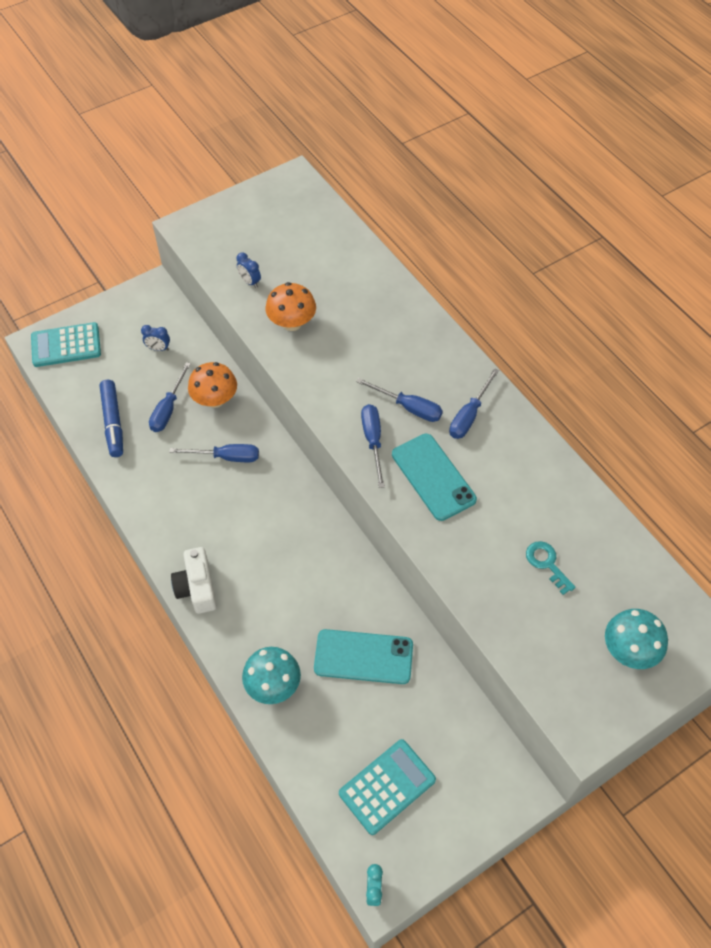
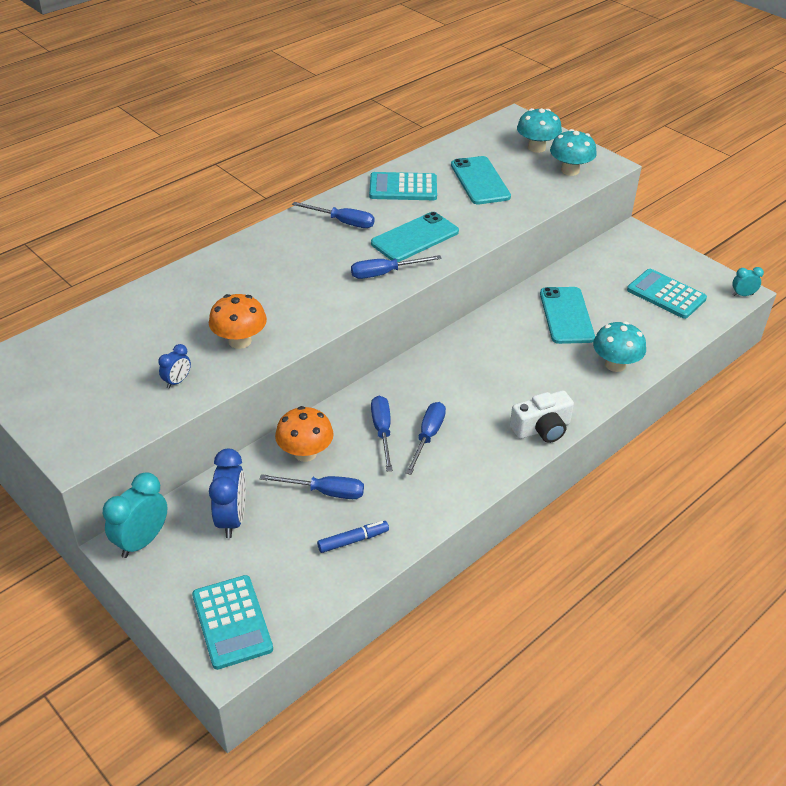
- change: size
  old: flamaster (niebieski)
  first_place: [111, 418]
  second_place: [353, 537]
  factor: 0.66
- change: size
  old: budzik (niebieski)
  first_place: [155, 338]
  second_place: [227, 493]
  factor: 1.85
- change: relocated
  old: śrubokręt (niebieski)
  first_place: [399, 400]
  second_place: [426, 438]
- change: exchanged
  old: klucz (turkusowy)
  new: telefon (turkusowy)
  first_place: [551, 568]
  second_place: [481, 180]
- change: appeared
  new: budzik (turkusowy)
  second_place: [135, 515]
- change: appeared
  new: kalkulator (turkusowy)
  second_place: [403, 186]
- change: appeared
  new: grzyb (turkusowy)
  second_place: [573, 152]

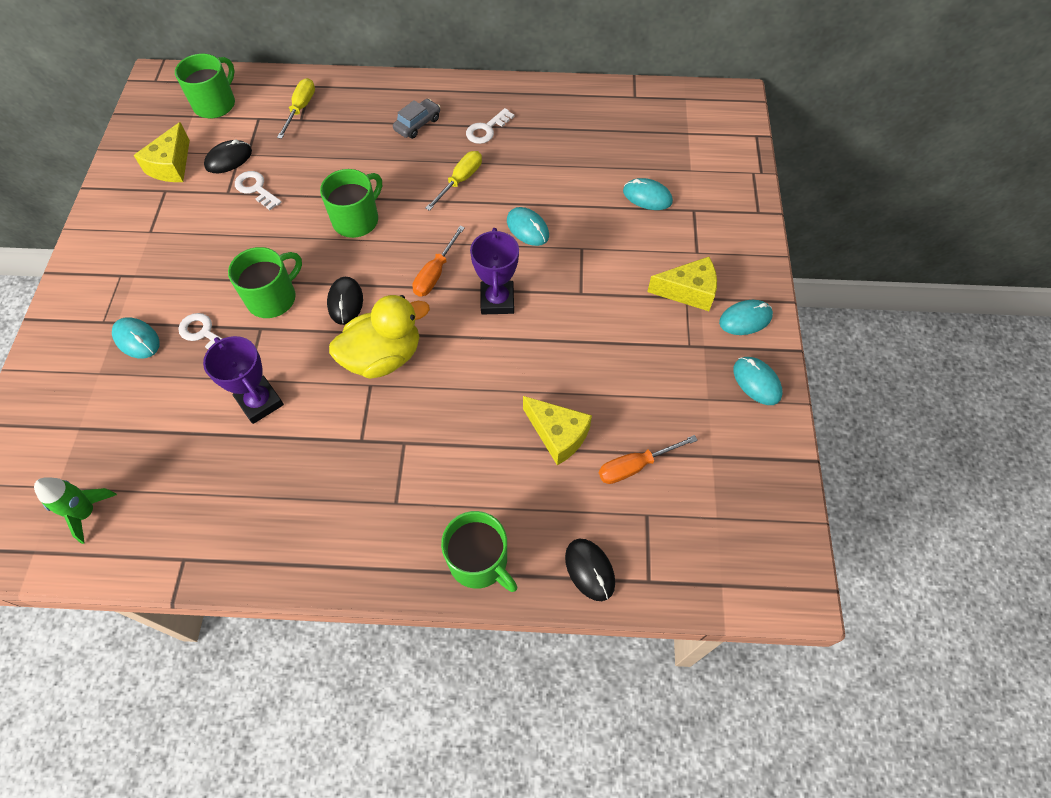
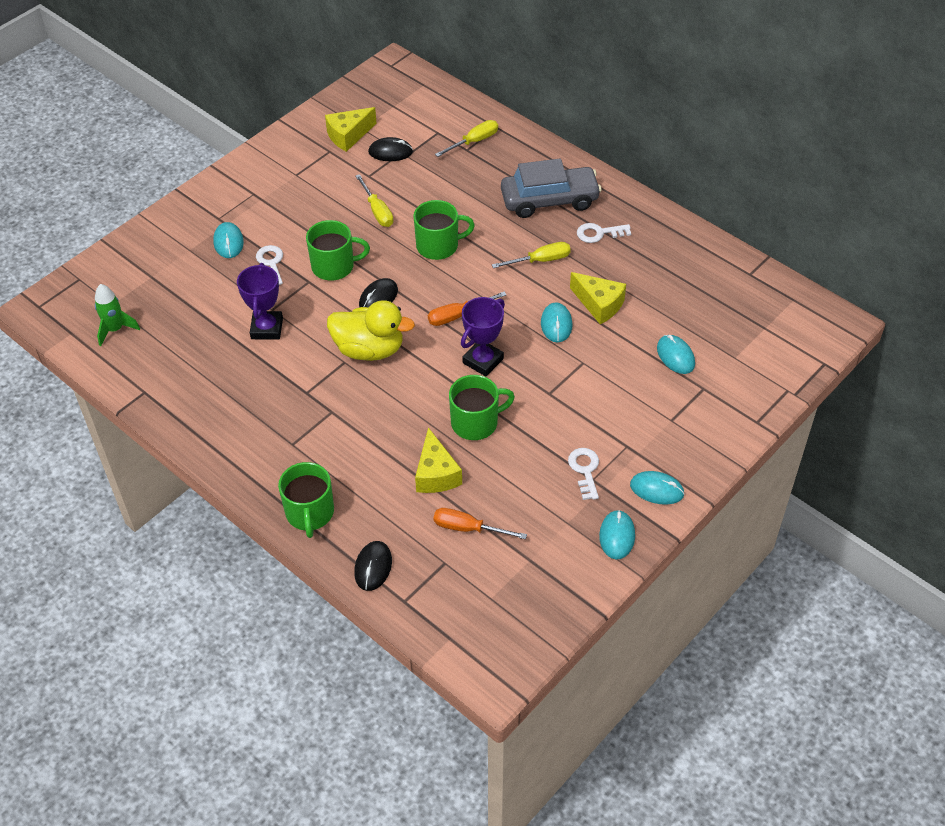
- change: relocated
  old: kubek (zielony)
  first_place: [205, 86]
  second_place: [482, 407]
- change: relocated
  old: klucz (biały)
  first_place: [258, 190]
  second_place: [583, 474]
- change: size
  old: samochód (szary)
  first_place: [416, 119]
  second_place: [551, 188]
  factor: 1.98
- change: relocated
  old: ser (żółty)
  first_place: [682, 284]
  second_place: [598, 298]
- change: appeared
  new: śrubokręt (żółty)
  second_place: [374, 200]

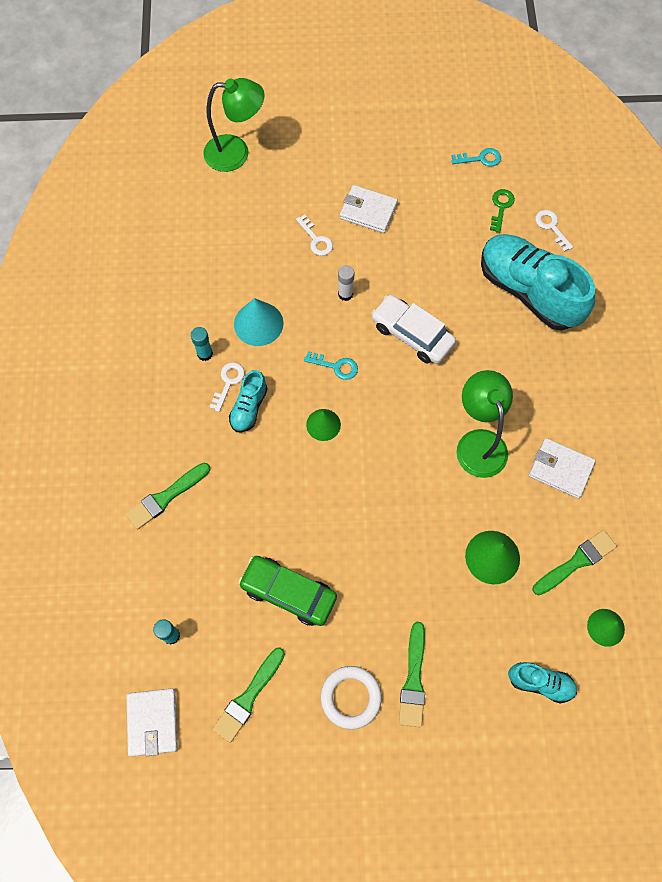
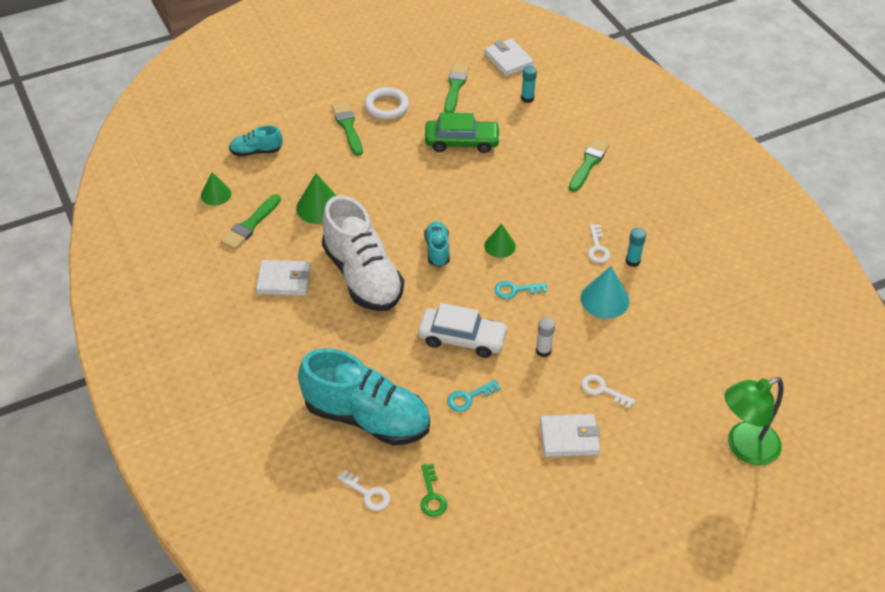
- change: relocated
  old: but (turkusowy)
  first_place: [248, 401]
  second_place: [437, 244]
- change: relocated
  old: klucz (turkusowy)
  first_place: [476, 157]
  second_place: [474, 396]
- change: exchanged
  old: lampka (zielony)
  new: but (biały)
  first_place: [484, 424]
  second_place: [363, 253]

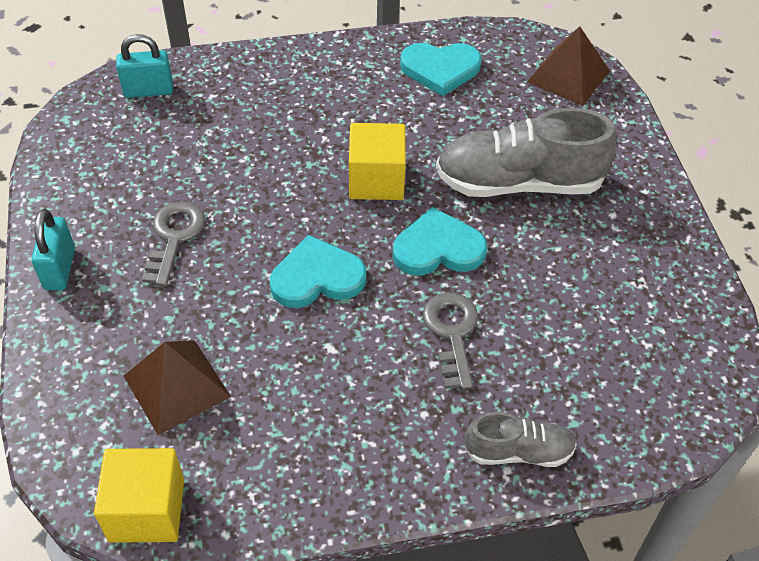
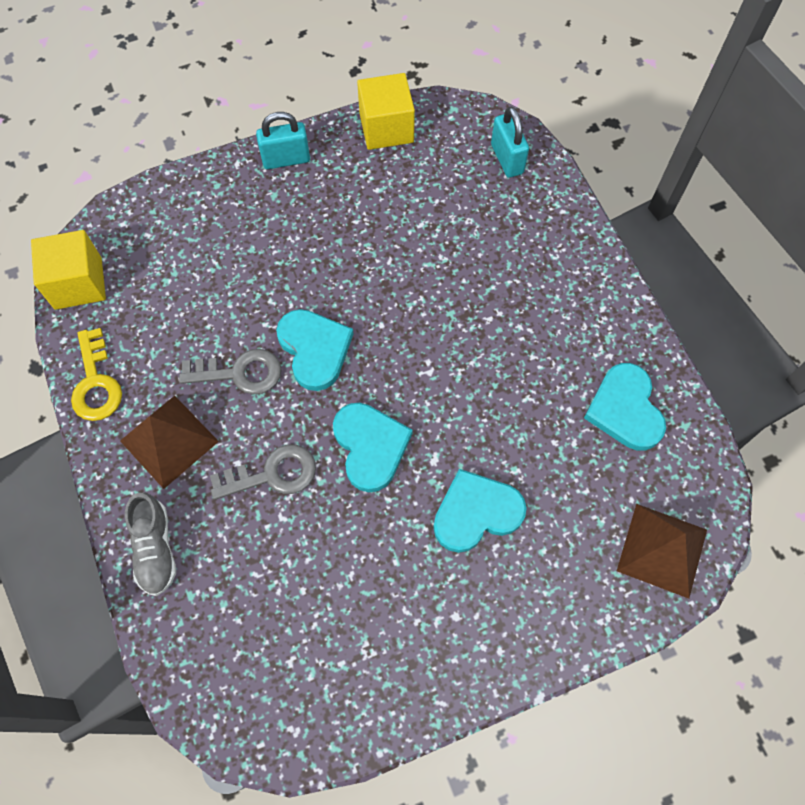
- change: relocated
  old: piramida (brązowy)
  first_place: [177, 387]
  second_place: [169, 442]
- change: relocated
  old: klucz (szary)
  first_place: [173, 244]
  second_place: [230, 371]
- change: relocated
  old: sześcian (żółty)
  first_place: [377, 161]
  second_place: [386, 111]
- change: exchanged
  old: but (szary)
  new: serce (turkusowy)
  first_place: [526, 152]
  second_place: [480, 511]
- change: appeared
  new: klucz (żółty)
  second_place: [96, 374]

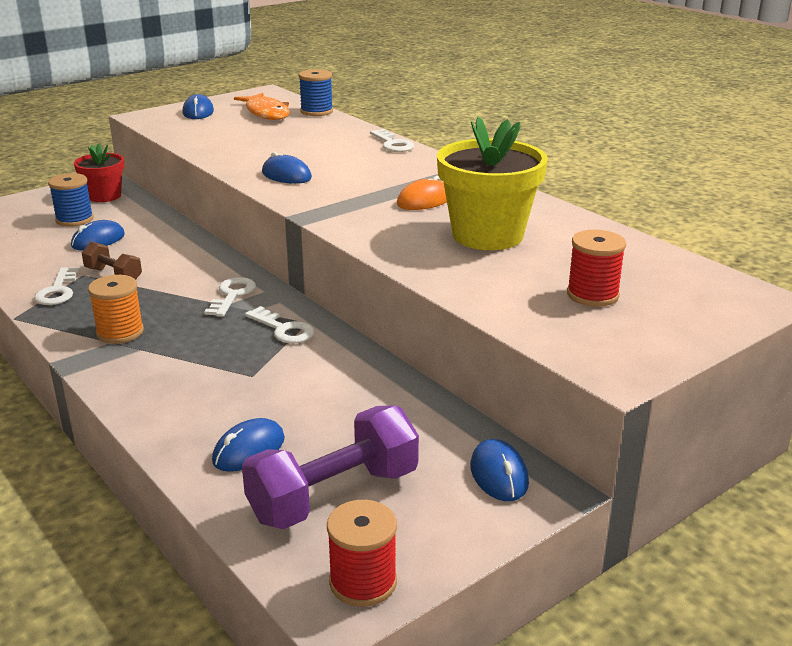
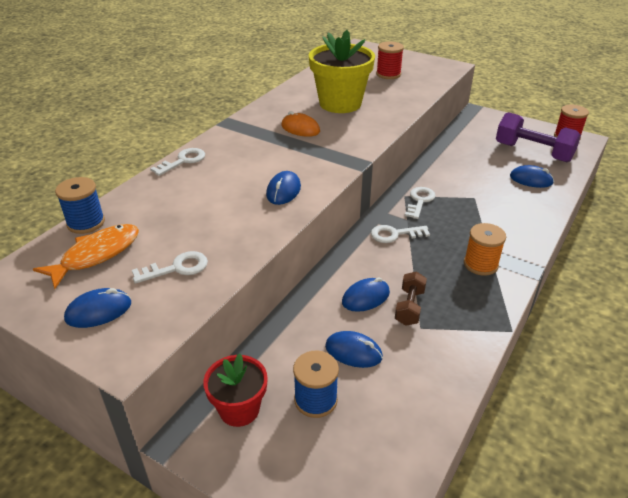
- change: relocated
  old: klucz (biały)
  first_place: [56, 286]
  second_place: [170, 267]
- change: relocated
  old: myszka (niebieski)
  first_place: [499, 470]
  second_place: [366, 294]

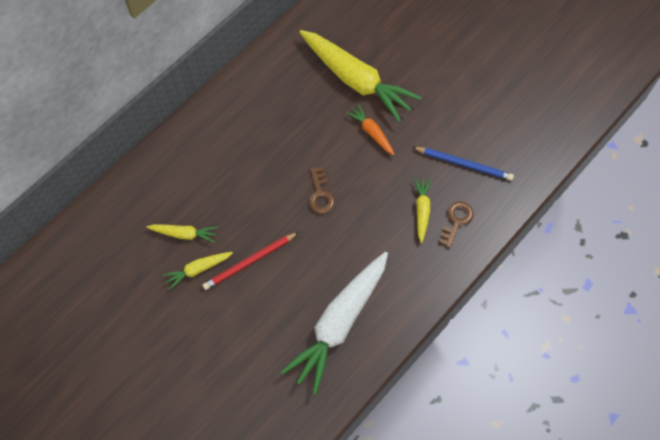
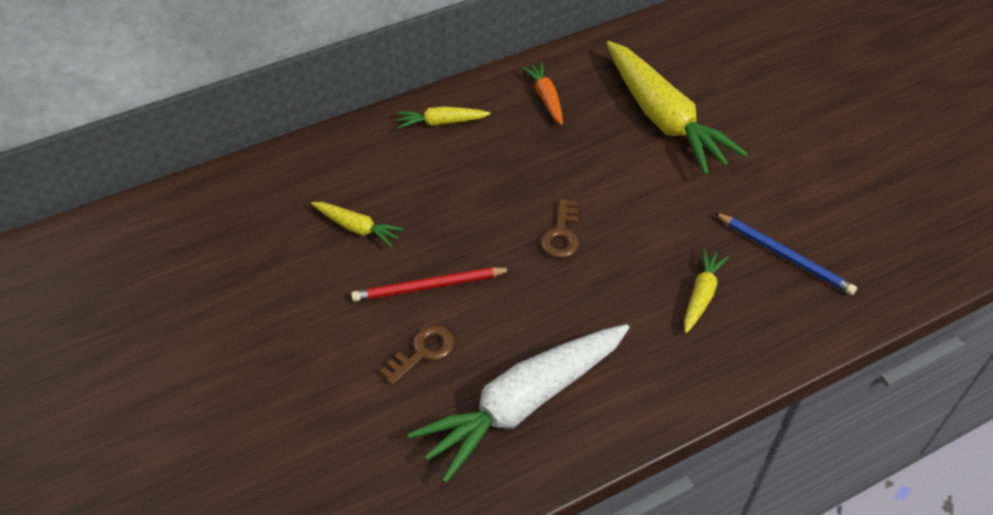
- change: relocated
  old: marchewka (żółty)
  first_place: [197, 271]
  second_place: [444, 117]
- change: relocated
  old: marchewka (pomarańczowy)
  first_place: [370, 129]
  second_place: [542, 93]
- change: relocated
  old: klucz (brązowy)
  first_place: [456, 224]
  second_place: [417, 355]

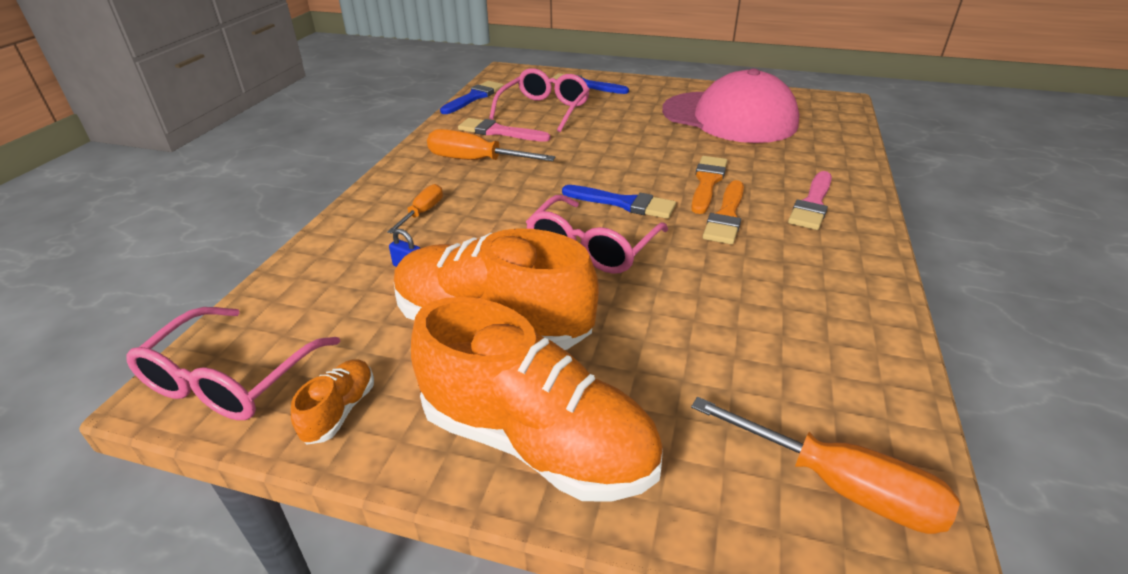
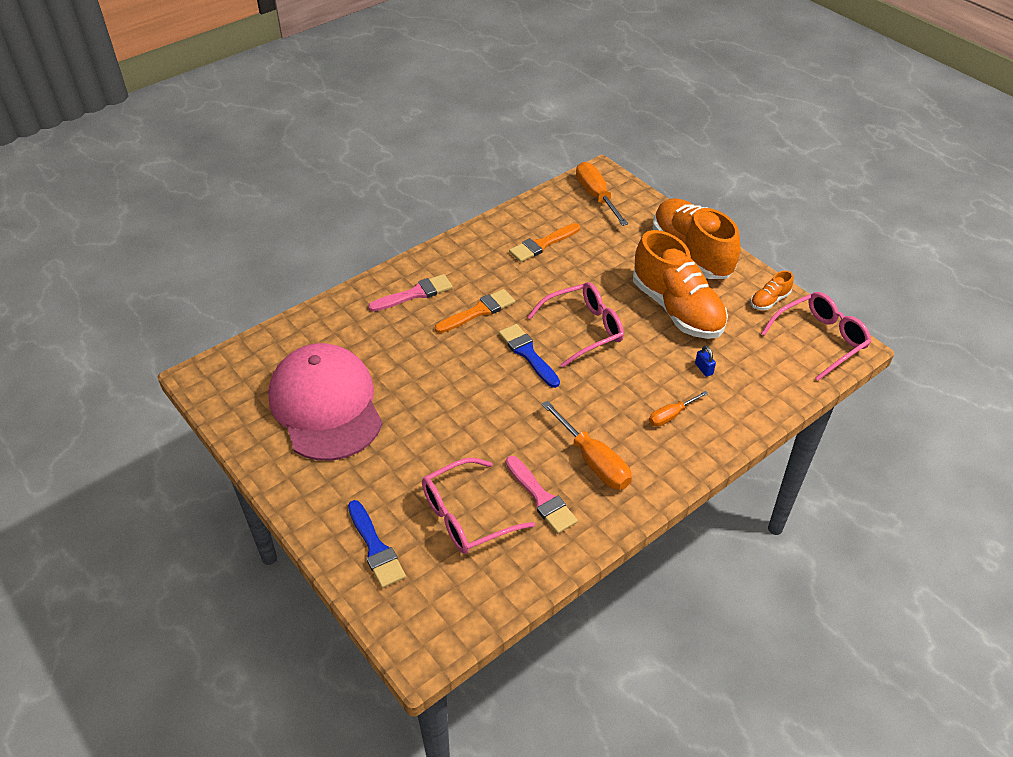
- change: missing
  old: pędzel (niebieski)
  first_place: [472, 97]
- change: relocated
  old: pędzel (pomarańczowy)
  first_place: [709, 185]
  second_place: [544, 242]

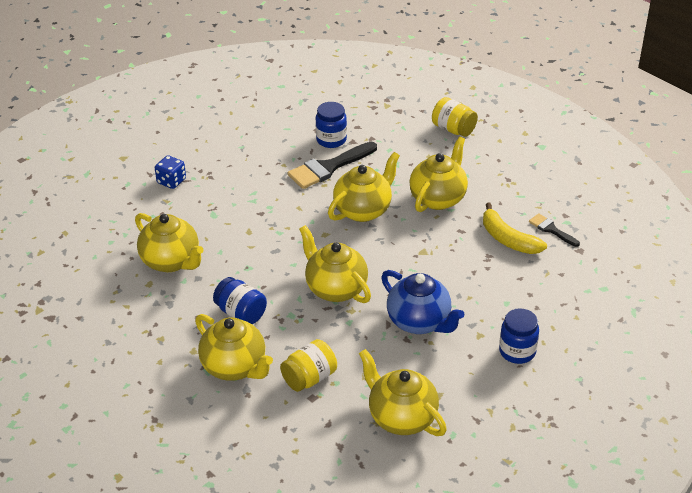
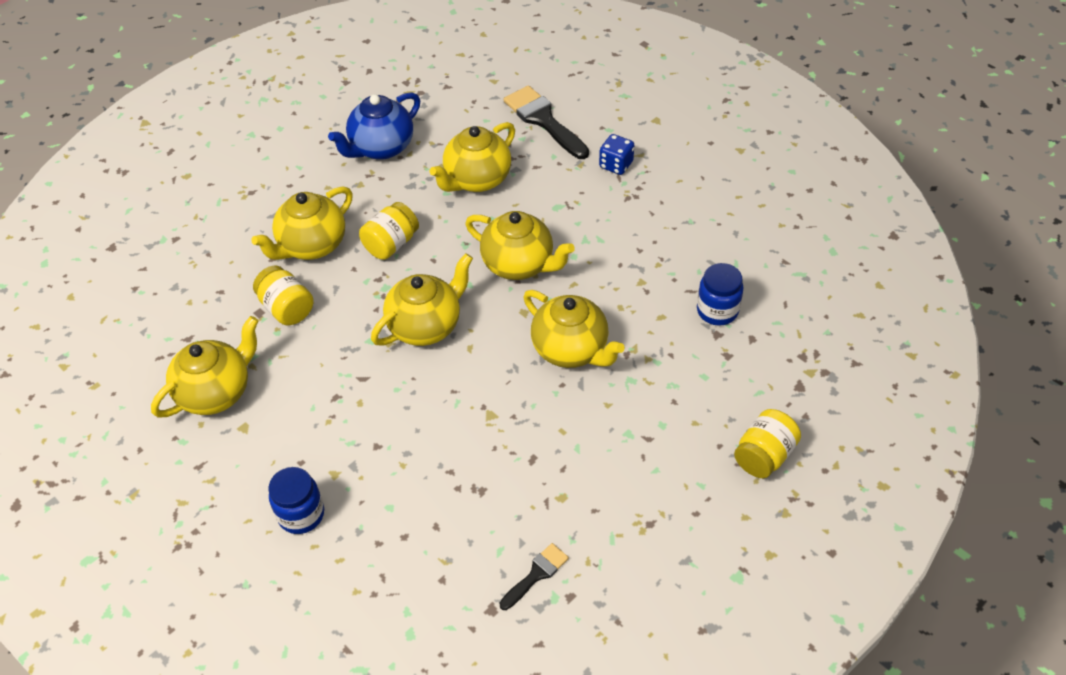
- change: colour
  old: słoik (niebieski)
  new: słoik (żółty)
  first_place: [240, 300]
  second_place: [389, 231]
- change: relocated
  old: pędzel (czarny)
  first_place: [332, 165]
  second_place: [546, 122]
- change: relocated
  old: imbryk (niebieski)
  first_place: [423, 302]
  second_place: [374, 126]
- change: relocated
  old: imbryk (żółty)
  first_place: [438, 174]
  second_place: [520, 245]
- change: missing
  old: banan (żółty)
  first_place: [515, 228]

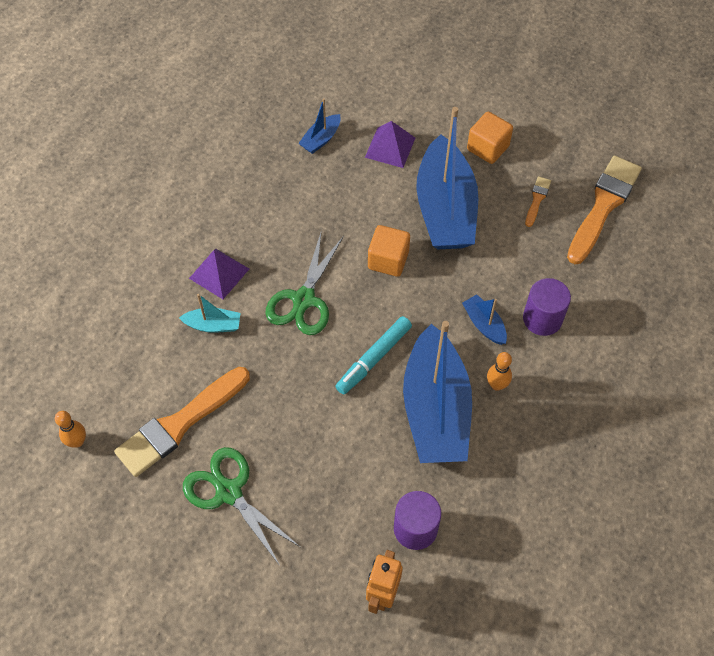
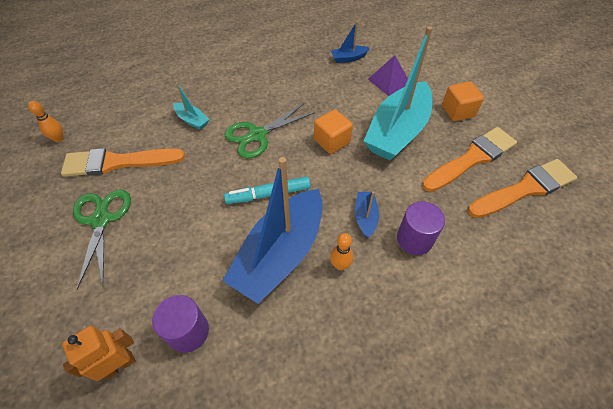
- change: missing
  old: piramida (fioletowy)
  first_place: [219, 274]
- change: colour
  old: łódka (niebieski)
  new: łódka (turkusowy)
  first_place: [447, 178]
  second_place: [398, 93]
- change: size
  old: pędzel (pomarańczowy)
  first_place: [538, 201]
  second_place: [469, 159]
  factor: 2.24

